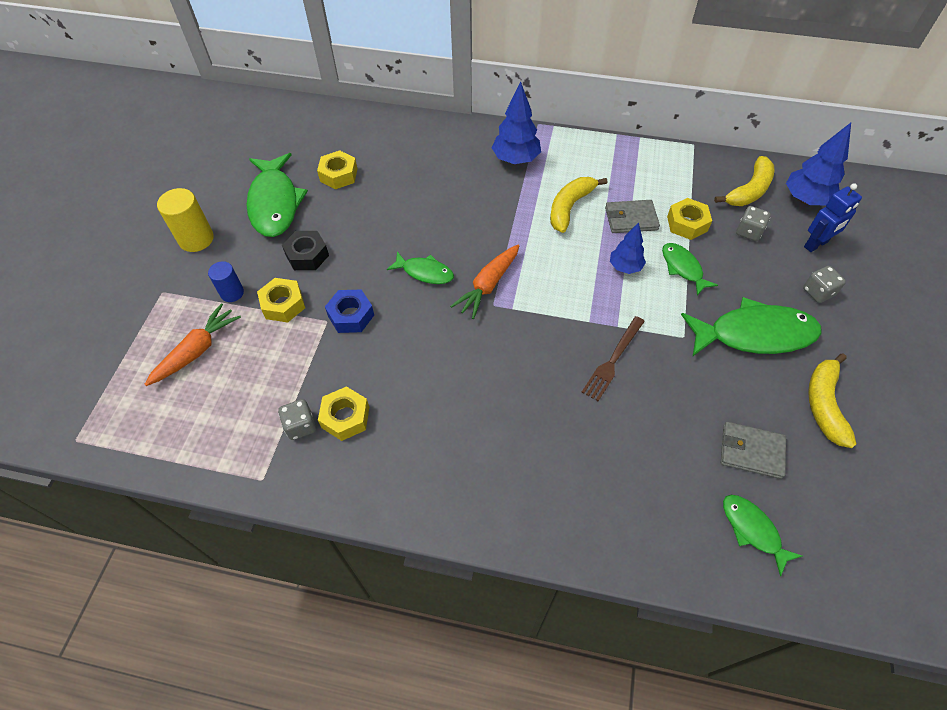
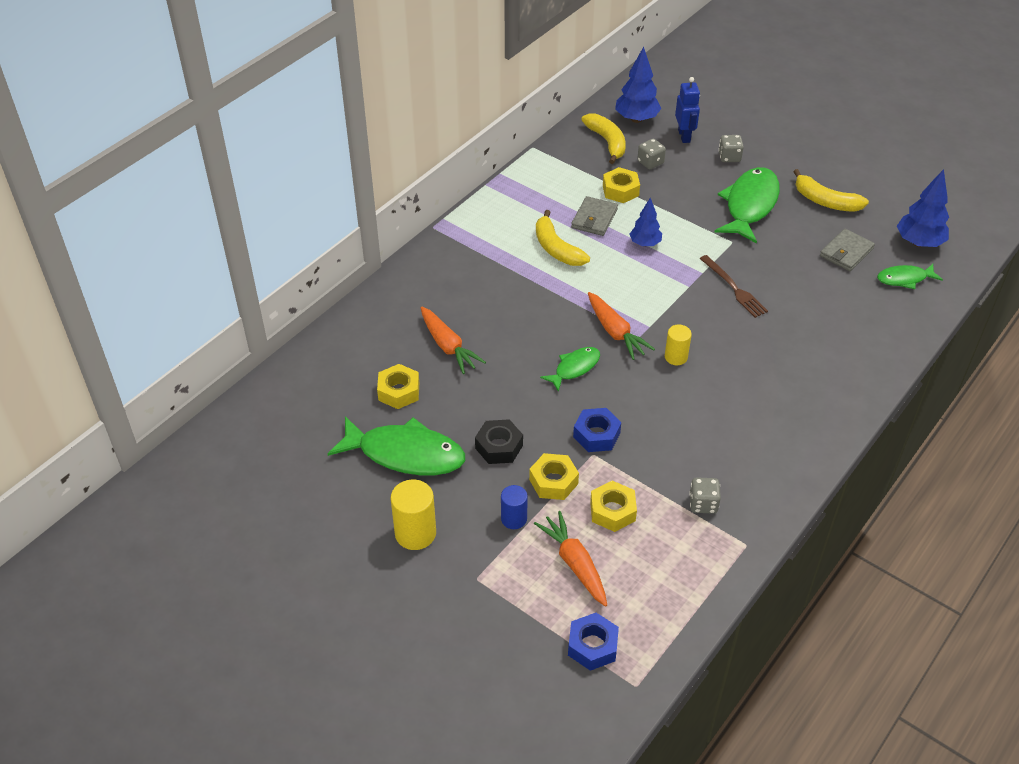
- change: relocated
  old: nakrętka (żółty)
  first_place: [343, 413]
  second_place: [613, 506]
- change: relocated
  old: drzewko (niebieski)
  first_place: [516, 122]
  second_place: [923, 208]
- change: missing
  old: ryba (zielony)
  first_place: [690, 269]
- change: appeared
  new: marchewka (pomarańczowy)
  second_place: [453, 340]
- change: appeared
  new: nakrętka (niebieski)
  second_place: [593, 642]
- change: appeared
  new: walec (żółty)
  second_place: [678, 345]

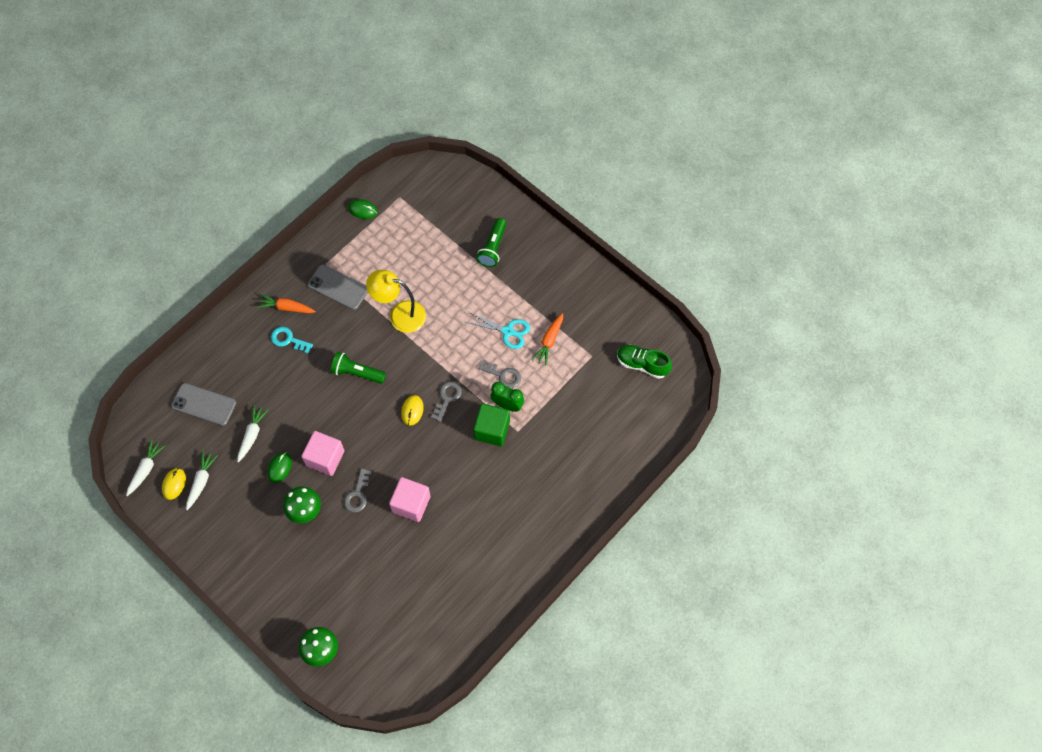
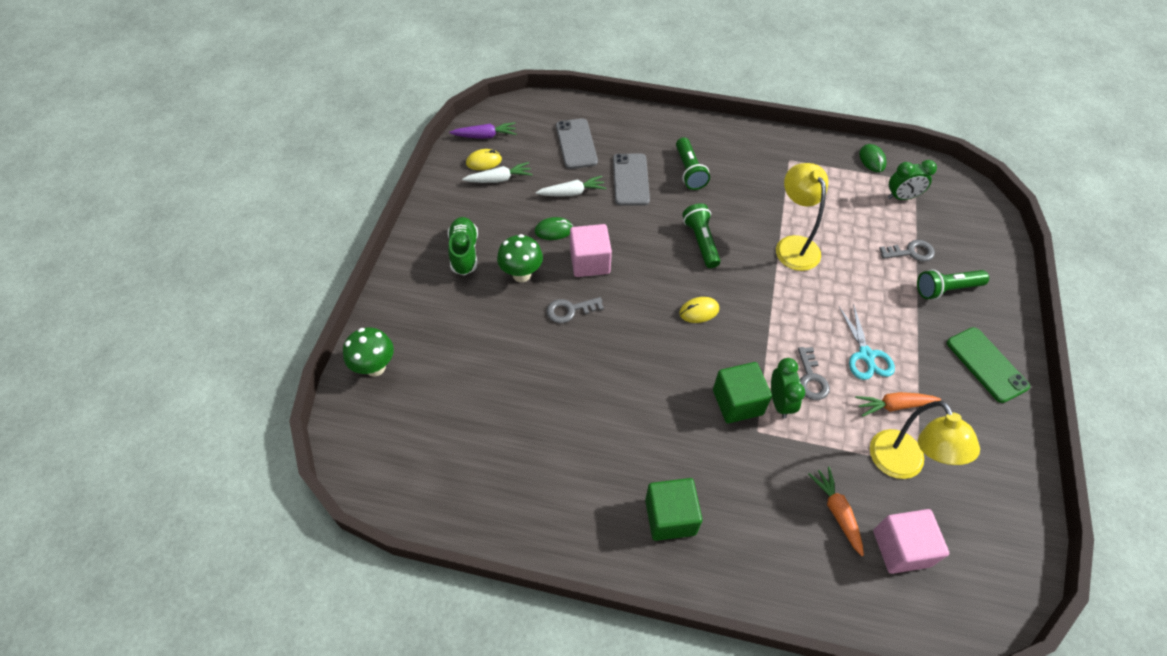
- change: colour
  old: marchewka (biały)
  new: marchewka (fioletowy)
  first_place: [146, 467]
  second_place: [483, 130]
- change: relocated
  old: marchewka (pomarańczowy)
  first_place: [286, 303]
  second_place: [836, 511]
- change: exchanged
  old: klucz (turkusowy)
  new: latarka (zielony)
  first_place: [292, 340]
  second_place: [693, 163]
- change: relocated
  old: telefon (szary)
  first_place: [338, 287]
  second_place: [631, 180]
- change: relocated
  old: sześcian (różowy)
  first_place: [409, 499]
  second_place: [911, 541]
- change: relocated
  old: klucz (szary)
  first_place: [446, 401]
  second_place: [907, 251]
- change: relocated
  old: but (zielony)
  first_place: [644, 362]
  second_place: [463, 246]
- change: appeared
  new: sześcian (zielony)
  second_place: [673, 509]
- change: appeared
  new: lampka (żółty)
  second_place: [925, 440]
- change: appeared
  new: budzik (zielony)
  second_place: [912, 180]
- change: appeared
  new: telefon (zielony)
  second_place: [988, 365]

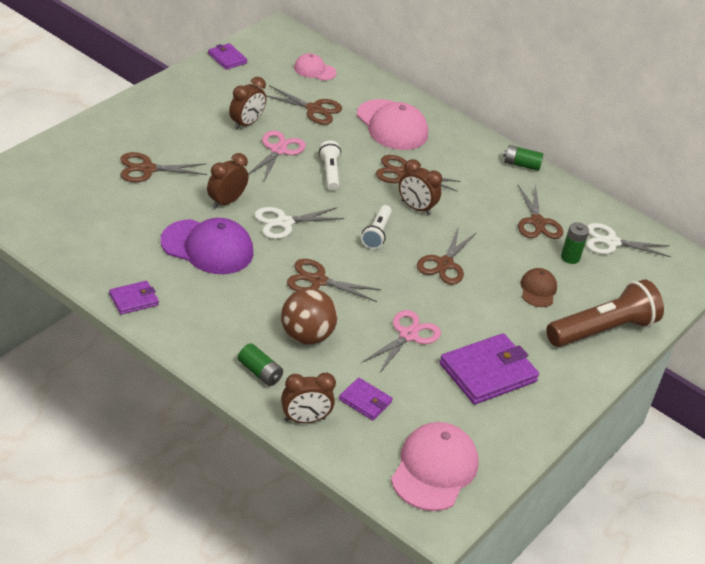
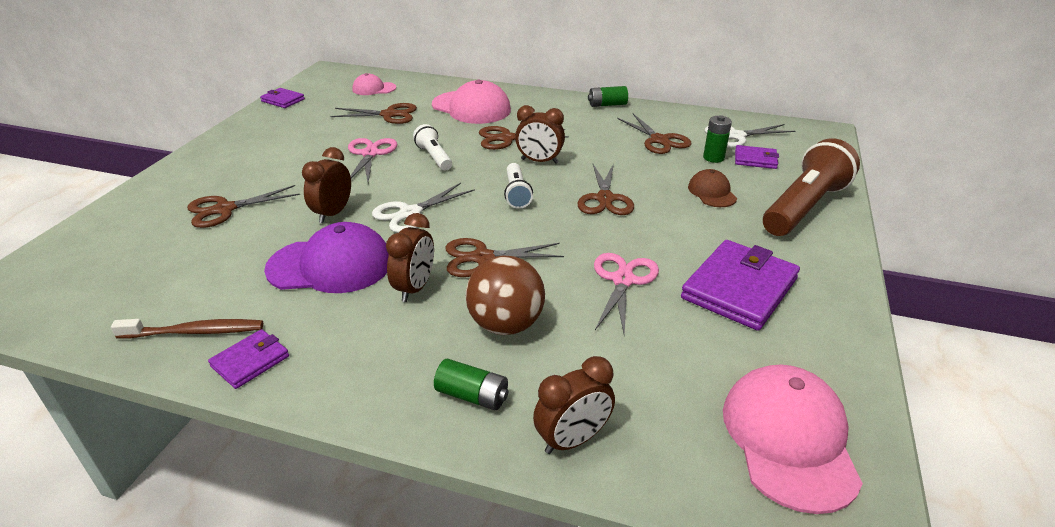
- change: relocated
  old: budzik (brązowy)
  first_place: [247, 103]
  second_place: [410, 257]
- change: relocated
  old: portfel (fioletowy)
  first_place: [366, 399]
  second_place: [757, 157]
- change: appeared
  new: szczoteczka do zębów (brązowy)
  second_place: [187, 328]

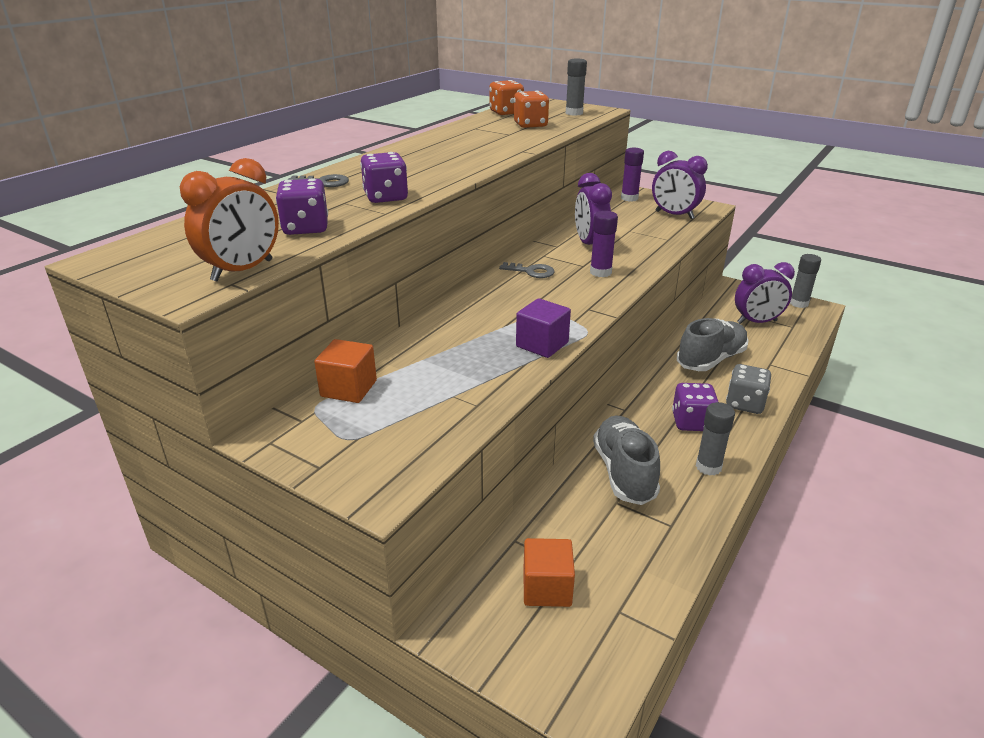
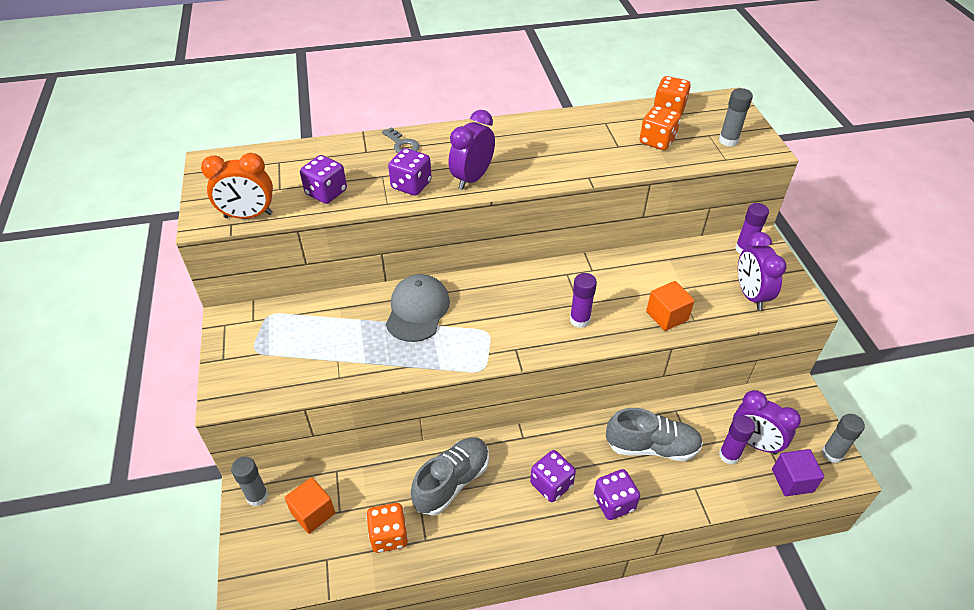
- change: relocated
  old: sześcian (pomarańczowy)
  first_place: [345, 371]
  second_place: [670, 306]
- change: missing
  old: klucz (szary)
  first_place: [526, 270]
- change: relocated
  old: sześcian (fioletowy)
  first_place: [543, 328]
  second_place: [798, 472]
- change: relocated
  old: budzik (fioletowy)
  first_place: [593, 209]
  second_place: [472, 150]
- change: relocated
  old: klej w sztyfcie (szary)
  first_place: [715, 438]
  second_place: [249, 481]
- change: colour
  old: kostka do gry (szary)
  new: kostka do gry (fioletowy)
  first_place: [748, 389]
  second_place: [617, 494]
- change: appeared
  new: kostka do gry (pomarańczowy)
  second_place: [387, 528]
- change: appeared
  new: czapka (szary)
  second_place: [418, 308]
- change: appeared
  new: klej w sztyfcie (fioletowy)
  second_place: [737, 440]

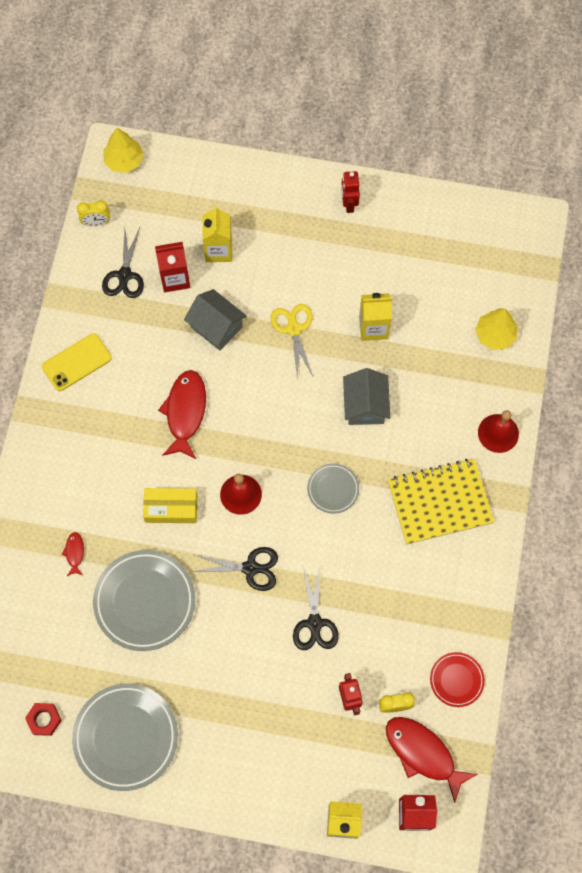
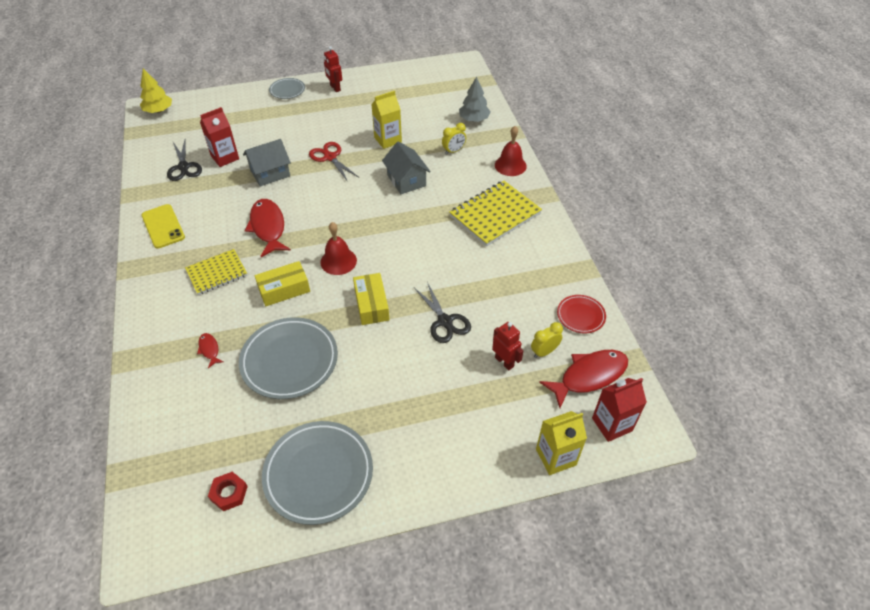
- change: spun
  old: telefon (żółty)
  first_place: [77, 362]
  second_place: [163, 226]
  degrees: -60
- change: relocated
  old: budzik (żółty)
  first_place: [93, 213]
  second_place: [454, 139]
- change: spun
  old: domek (szary)
  first_place: [215, 320]
  second_place: [267, 163]
  degrees: -45
- change: exchanged
  old: nożyczki (czarny)
  new: pudełko (żółty)
  first_place: [234, 569]
  second_place: [371, 299]
- change: missing
  old: karton mleka (żółty)
  first_place: [217, 234]
- change: colour
  old: nożyczki (żółty)
  new: nożyczki (czerwony)
  first_place: [291, 342]
  second_place: [333, 162]
- change: relocated
  old: talerz (szary)
  first_place: [333, 488]
  second_place: [287, 88]
- change: spun
  old: ryba (czerwony)
  first_place: [431, 760]
  second_place: [583, 379]
  degrees: 135
- change: colour
  old: drzewko (żółty)
  new: drzewko (szary)
  first_place: [496, 329]
  second_place: [475, 99]
- change: appeared
  new: zeszyt (żółty)
  second_place: [216, 272]

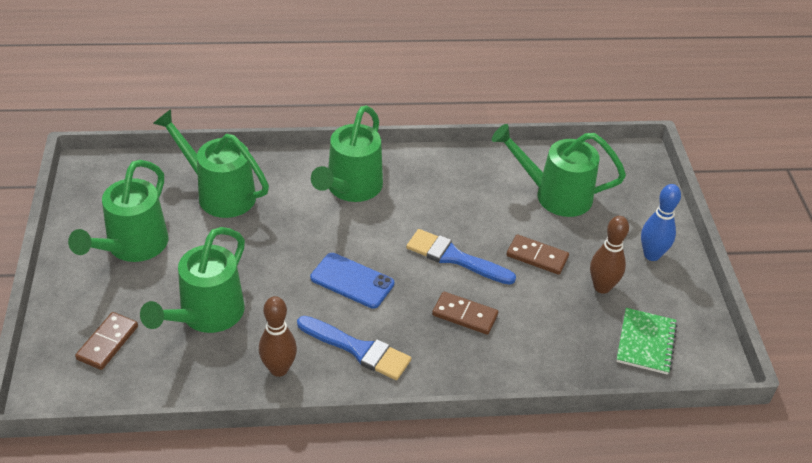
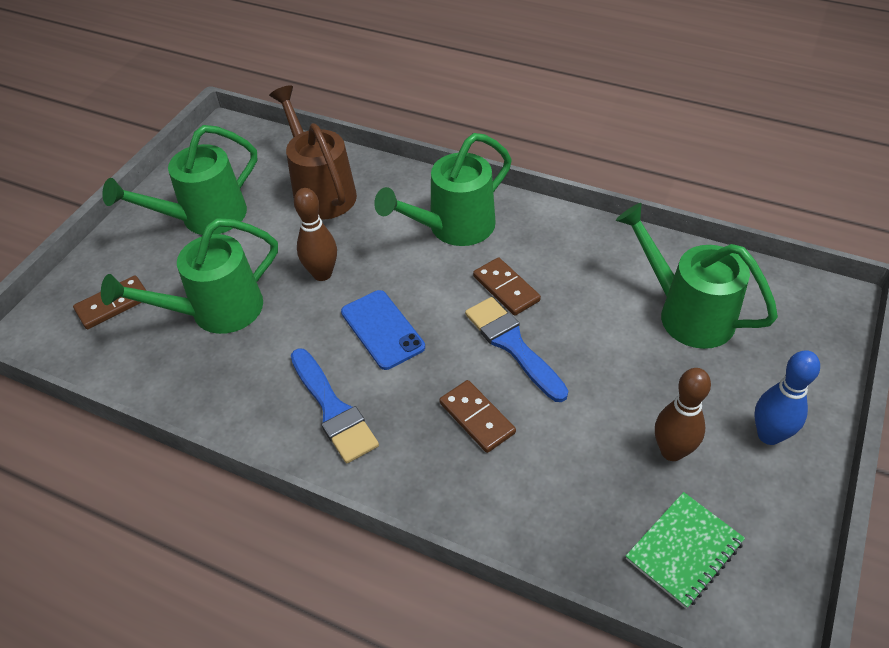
- change: colour
  old: konewka (zielony)
  new: konewka (brązowy)
  first_place: [211, 163]
  second_place: [313, 152]
- change: relocated
  old: kręgiel (brązowy)
  first_place: [278, 336]
  second_place: [315, 234]
- change: relocated
  old: kostka domina (brązowy)
  first_place: [537, 255]
  second_place: [507, 286]

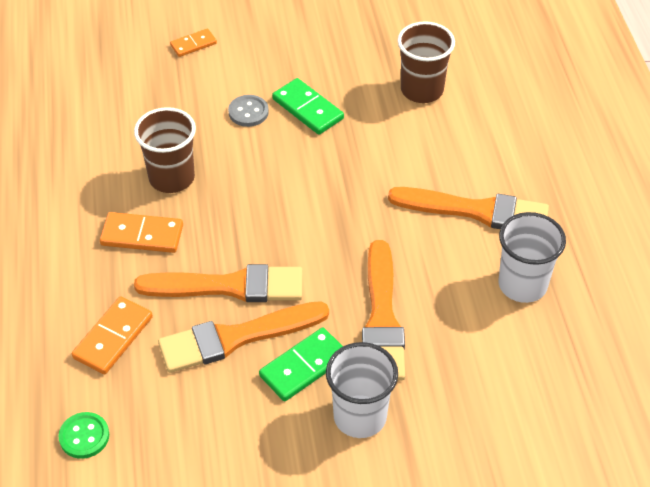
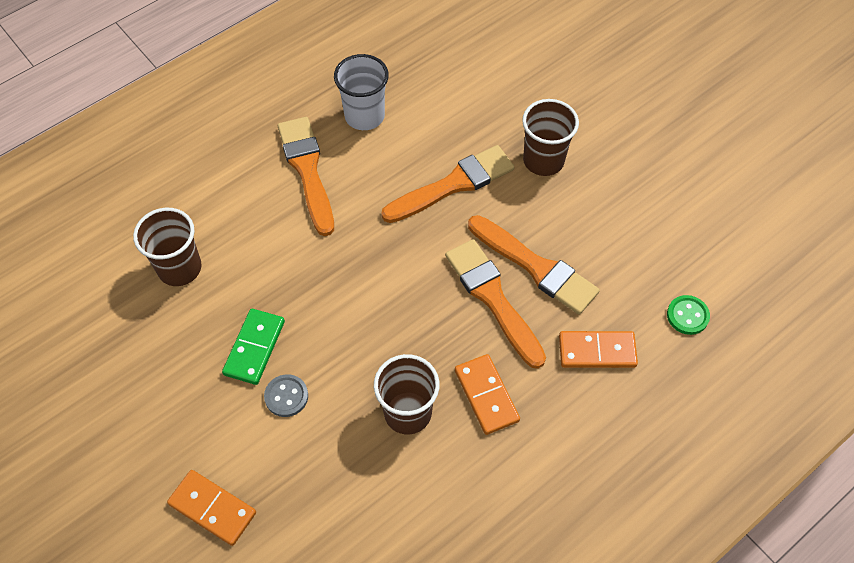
- change: size
  old: kostka domina (pomarańczowy)
  first_place: [193, 42]
  second_place: [211, 508]
  factor: 1.58
- change: missing
  old: kostka domina (zielony)
  first_place: [301, 364]
- change: colour
  old: szklanka (biały)
  new: szklanka (brązowy)
  first_place: [362, 390]
  second_place: [550, 137]

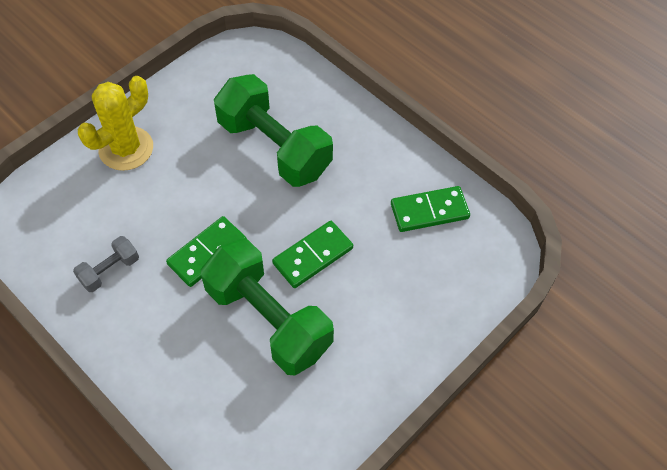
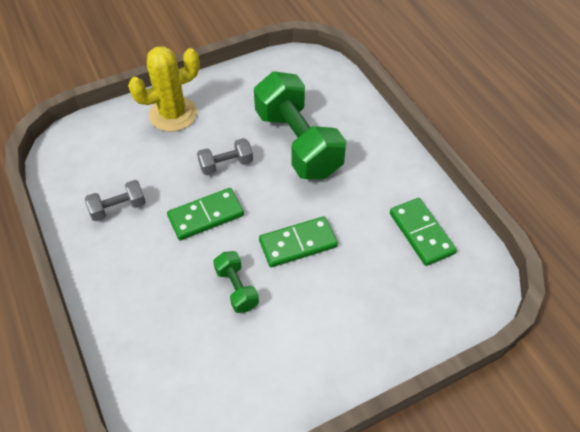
- change: size
  old: hantel (zielony)
  first_place: [267, 307]
  second_place: [236, 282]
  factor: 0.45
- change: spun
  old: kostka domina (zielony)
  first_place: [430, 209]
  second_place: [423, 232]
  degrees: 60
- change: appeared
  new: hantel (szary)
  second_place: [225, 156]

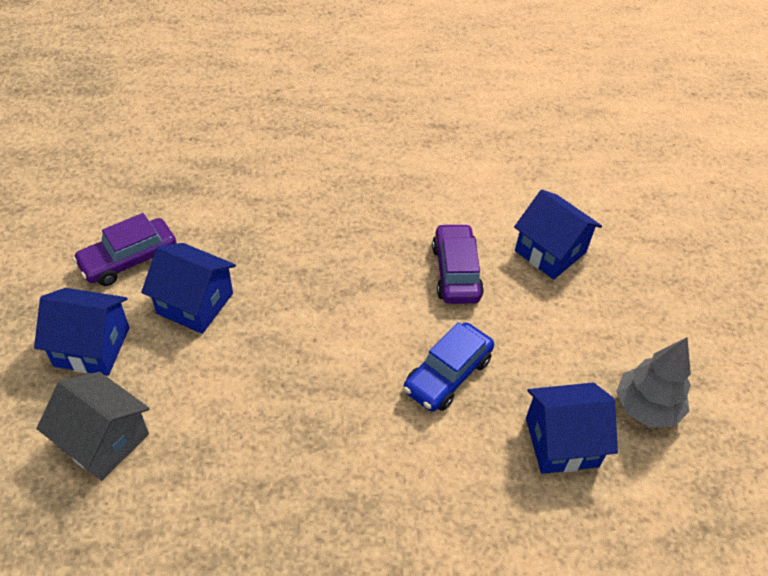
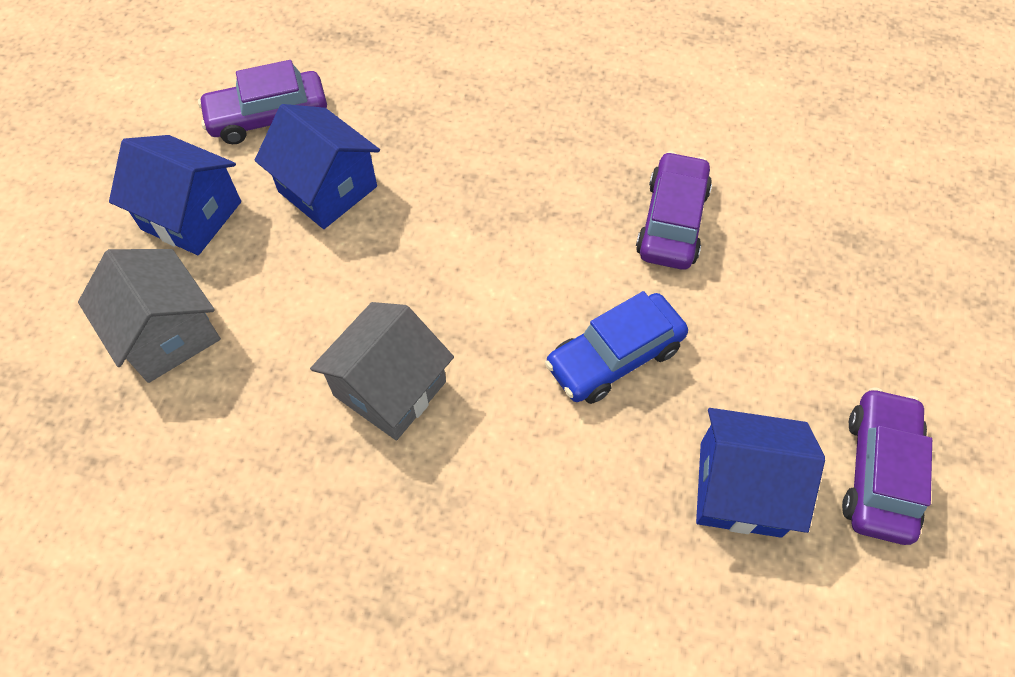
- change: missing
  old: domek (niebieski)
  first_place: [558, 235]
- change: exchanged
  old: drzewko (szary)
  new: samochód (fioletowy)
  first_place: [653, 382]
  second_place: [887, 466]
- change: appeared
  new: domek (szary)
  second_place: [382, 371]

